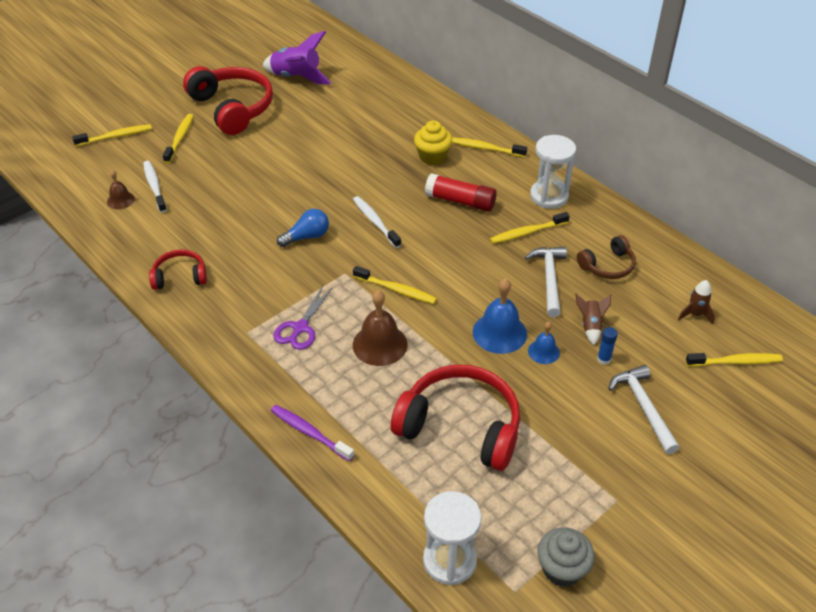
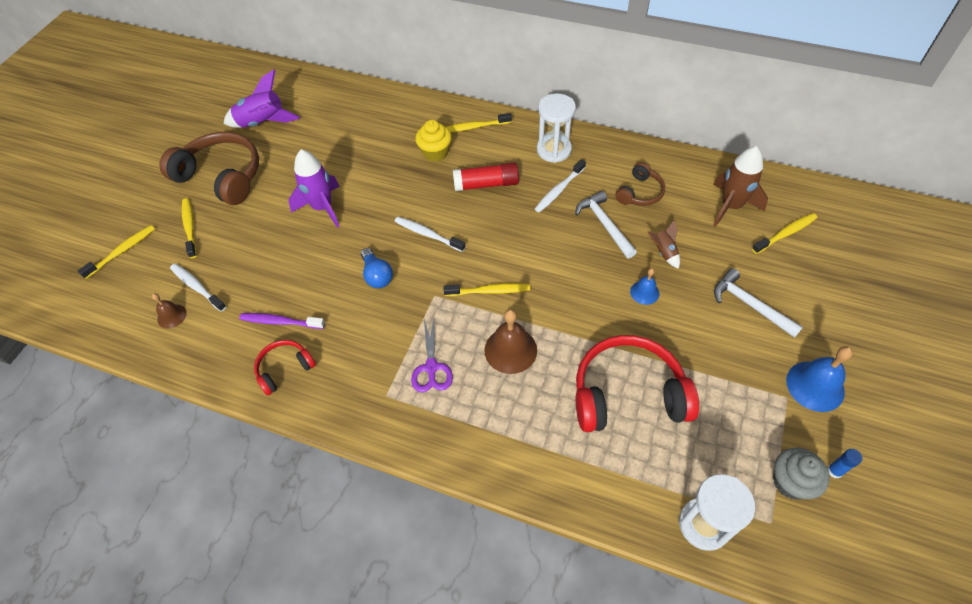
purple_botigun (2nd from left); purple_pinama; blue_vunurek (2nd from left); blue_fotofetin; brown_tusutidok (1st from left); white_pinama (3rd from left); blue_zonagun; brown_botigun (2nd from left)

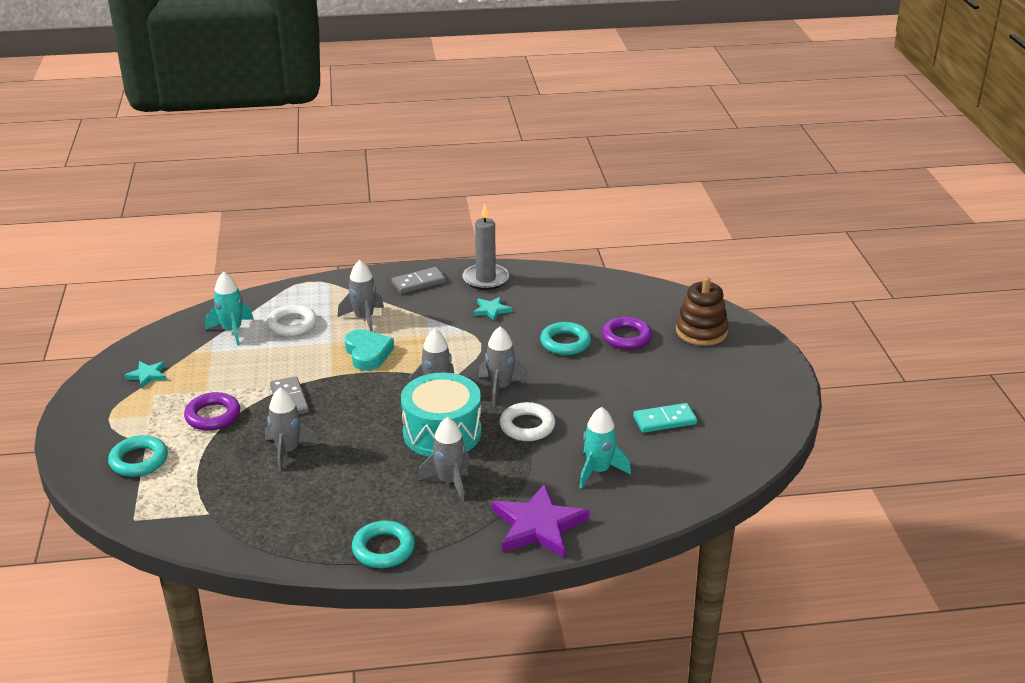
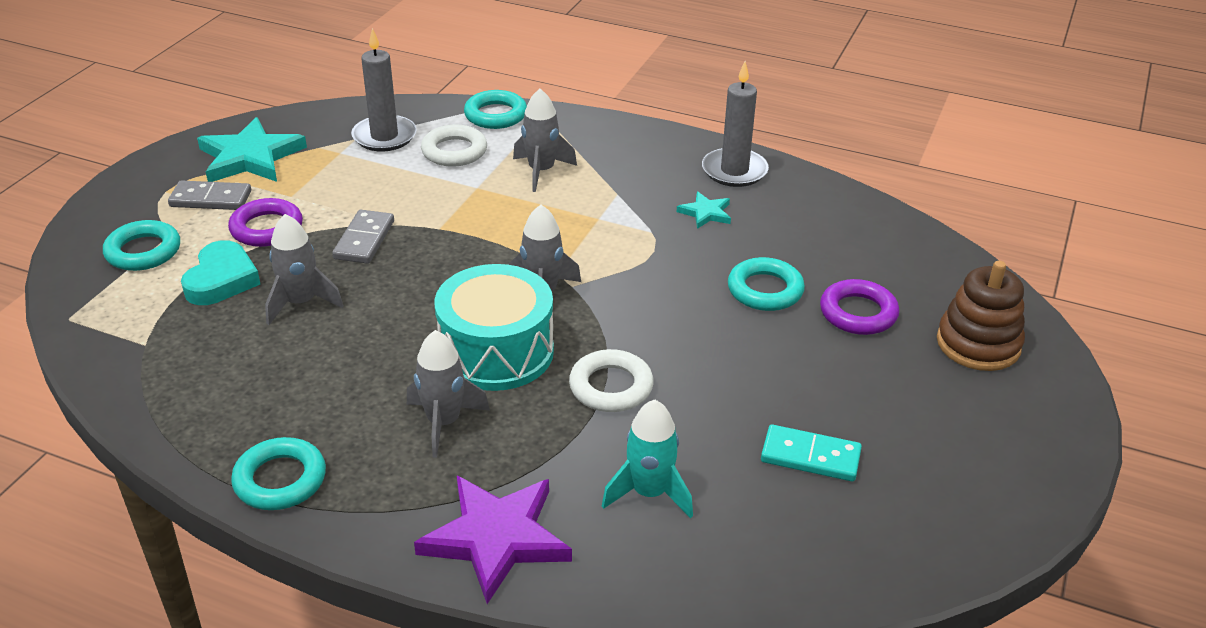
grey_botigun (5th from left in the first image); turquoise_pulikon (3rd from left); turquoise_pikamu; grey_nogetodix (1st from left); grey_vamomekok (1st from left); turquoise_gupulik (1st from left)

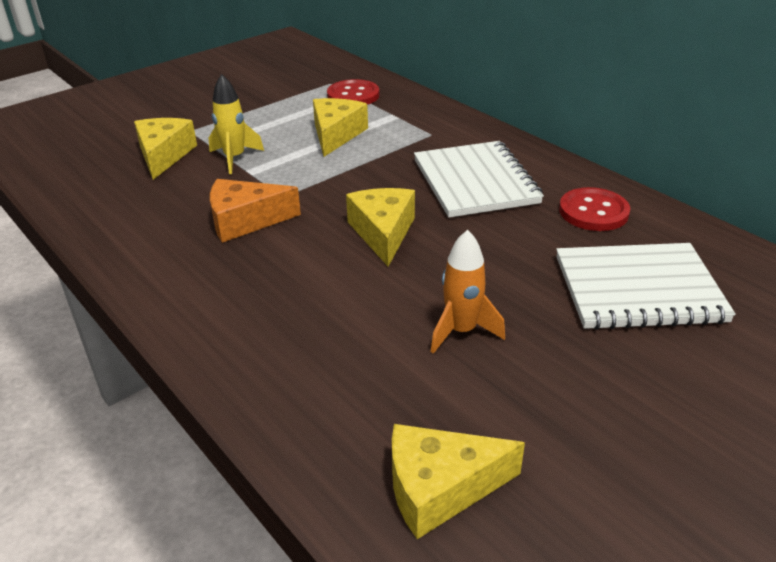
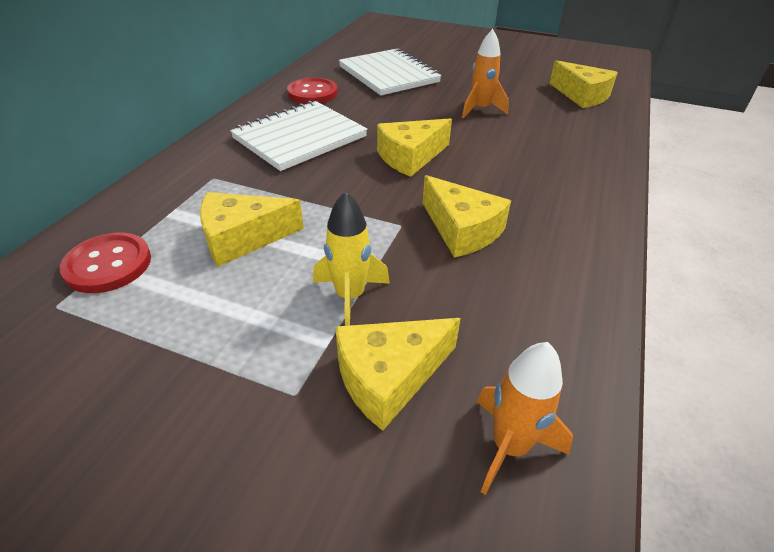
orange_botigun (2nd from left); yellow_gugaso (4th from left)

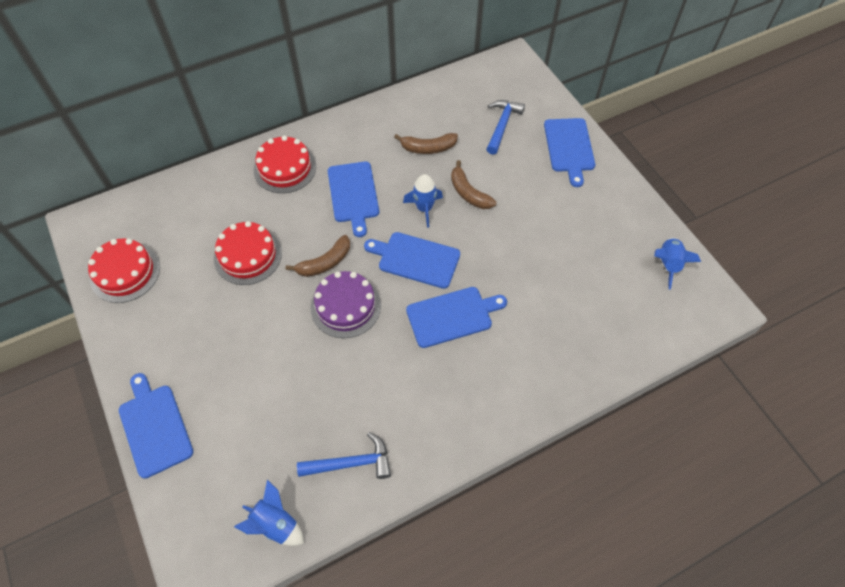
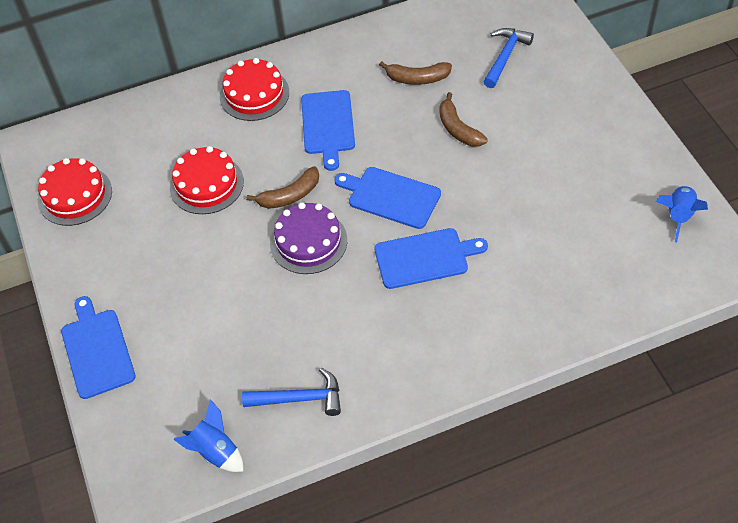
blue_botigun (2nd from left in the first image); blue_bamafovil (5th from left in the first image)

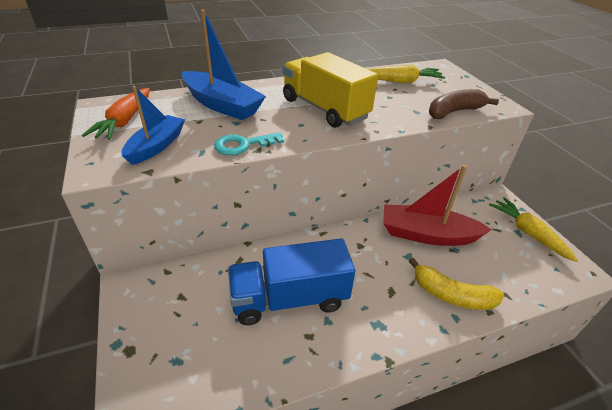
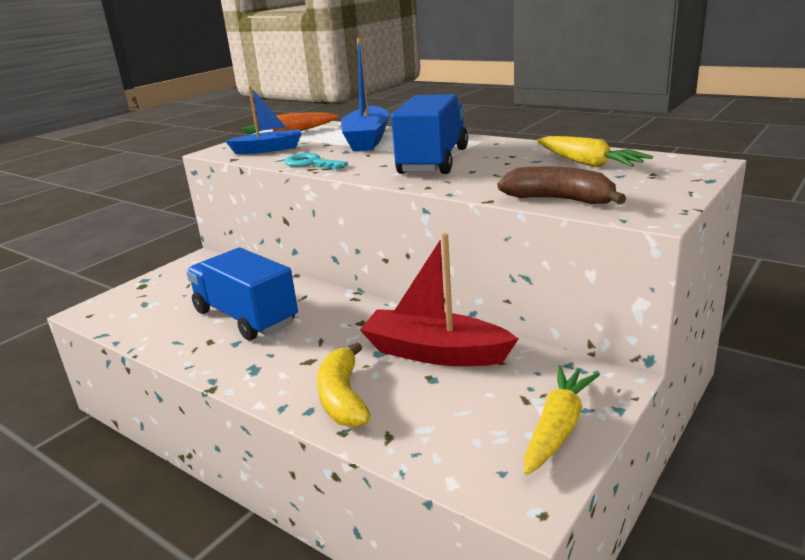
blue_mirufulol (2nd from left); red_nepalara

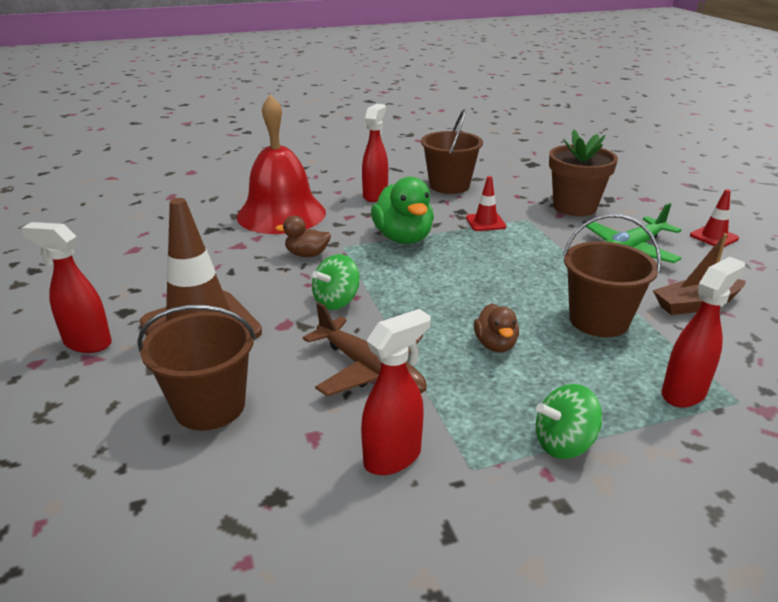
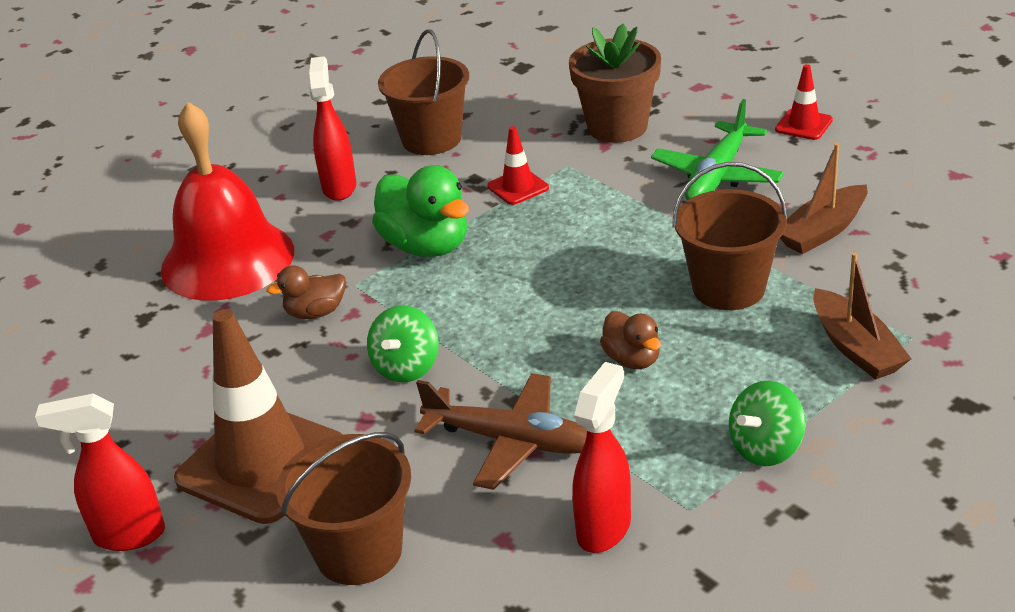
brown_nepalara (2nd from left)

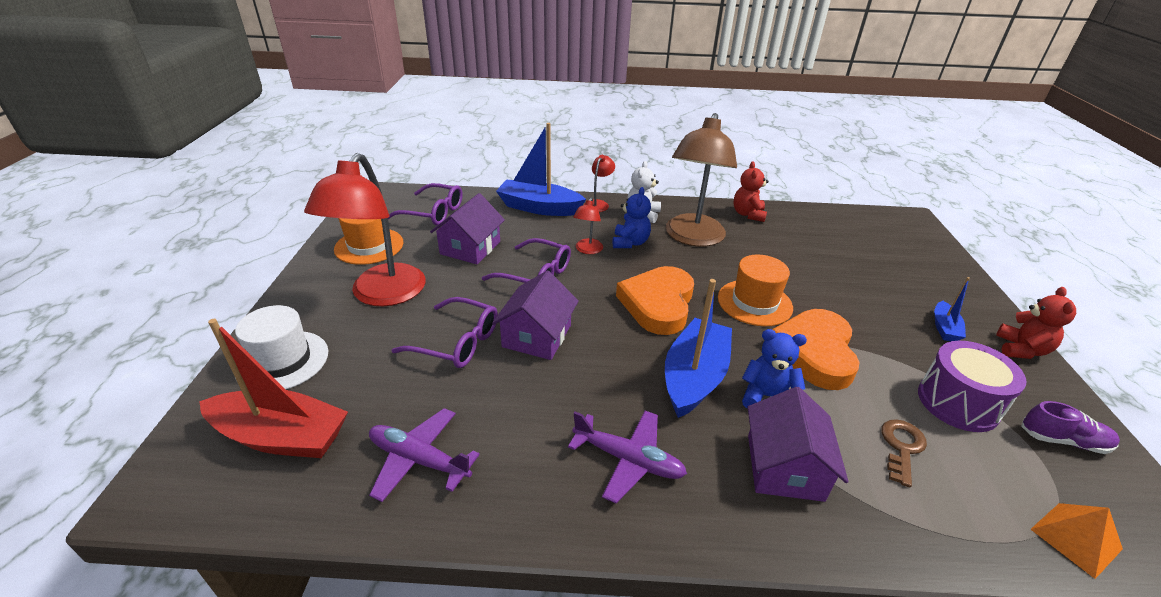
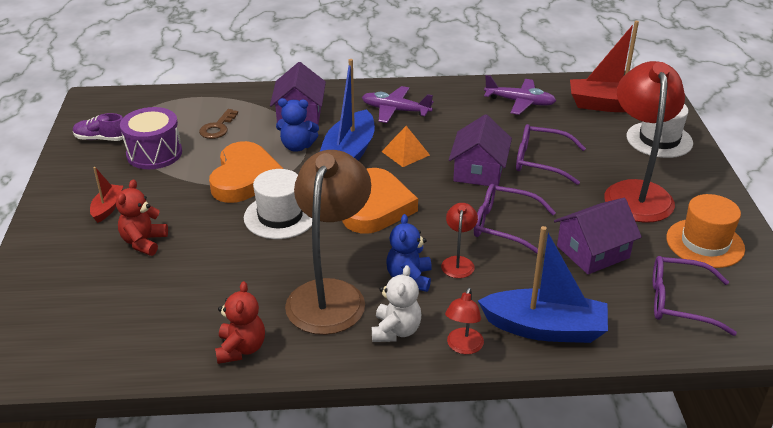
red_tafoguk (1st from left); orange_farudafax; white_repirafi (1st from left); red_nepalara (1st from left); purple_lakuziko (3rd from left)

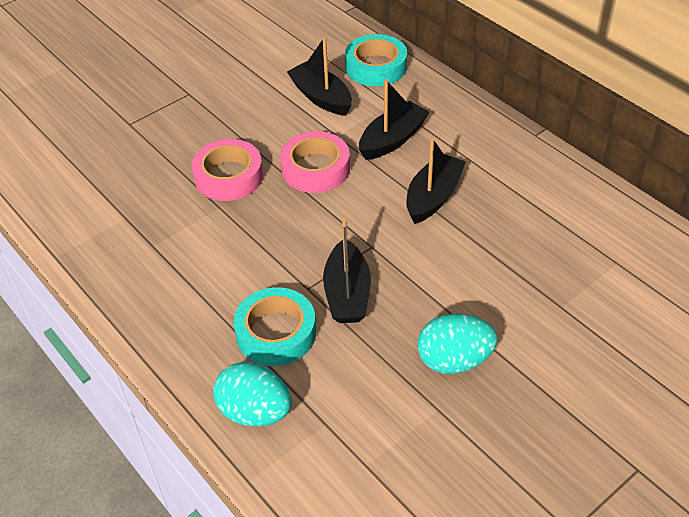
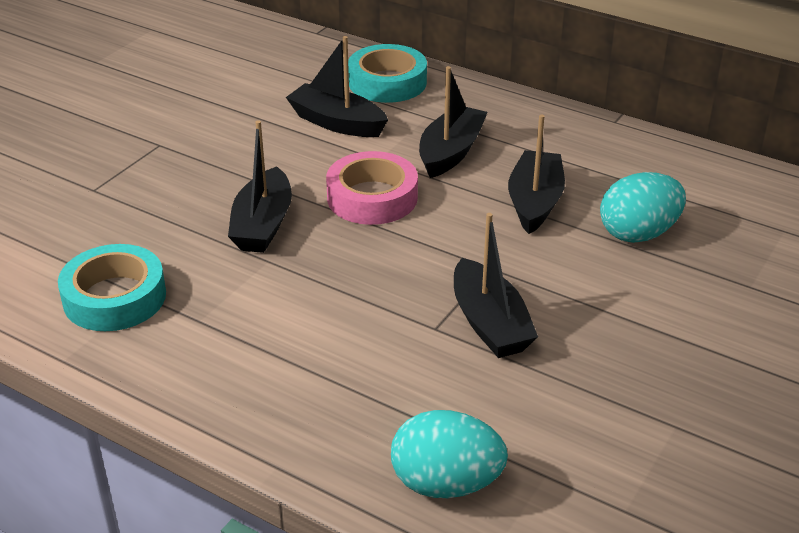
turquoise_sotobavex (1st from left); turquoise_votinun (2nd from left); black_nepalara (1st from left)

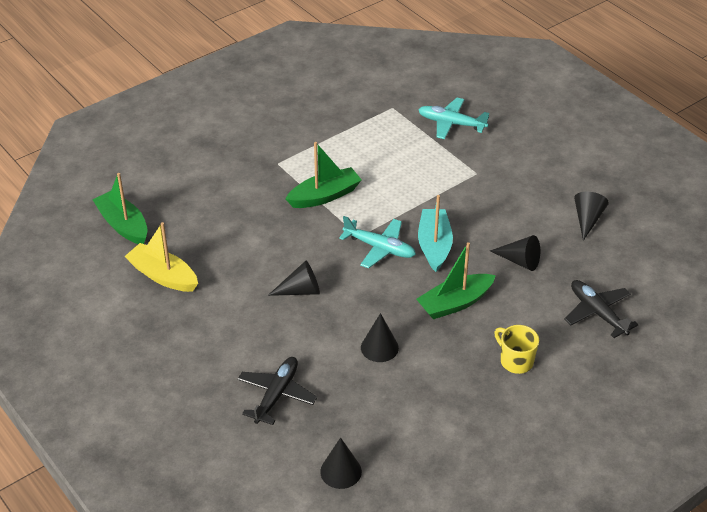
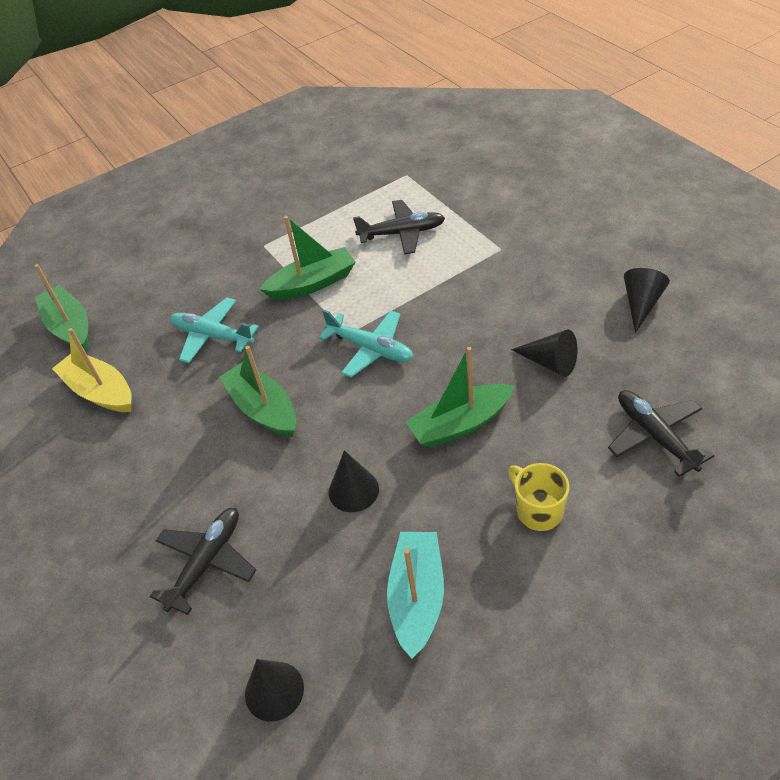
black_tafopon (2nd from left); turquoise_tafopon (1st from left); turquoise_nepalara; green_nepalara (2nd from left)

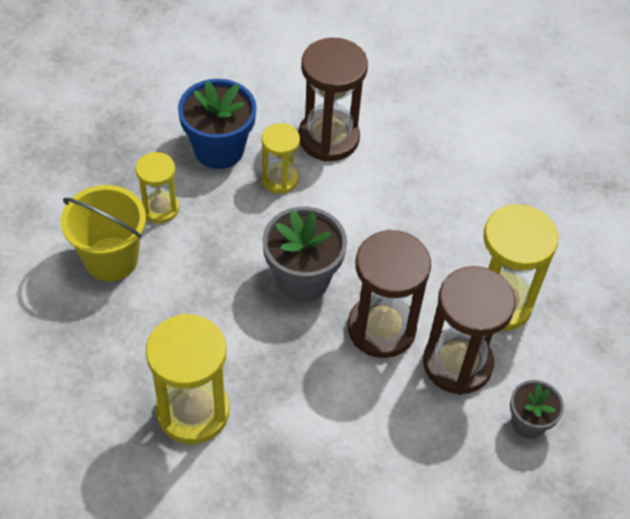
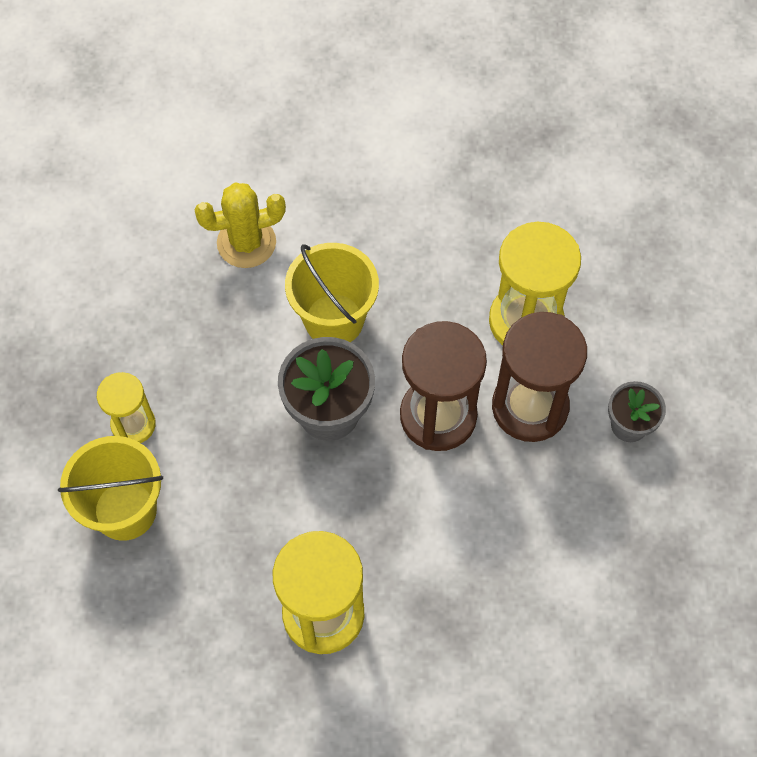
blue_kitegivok; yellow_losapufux (3rd from left in the first image); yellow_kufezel (2nd from left); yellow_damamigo

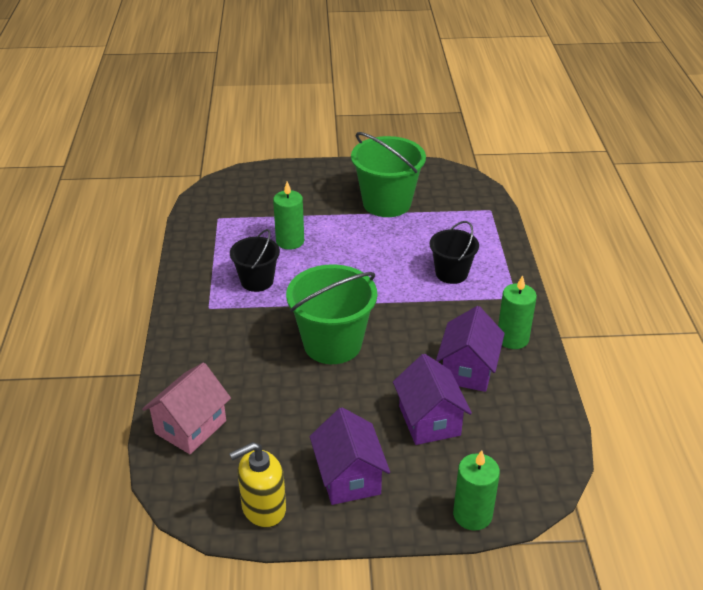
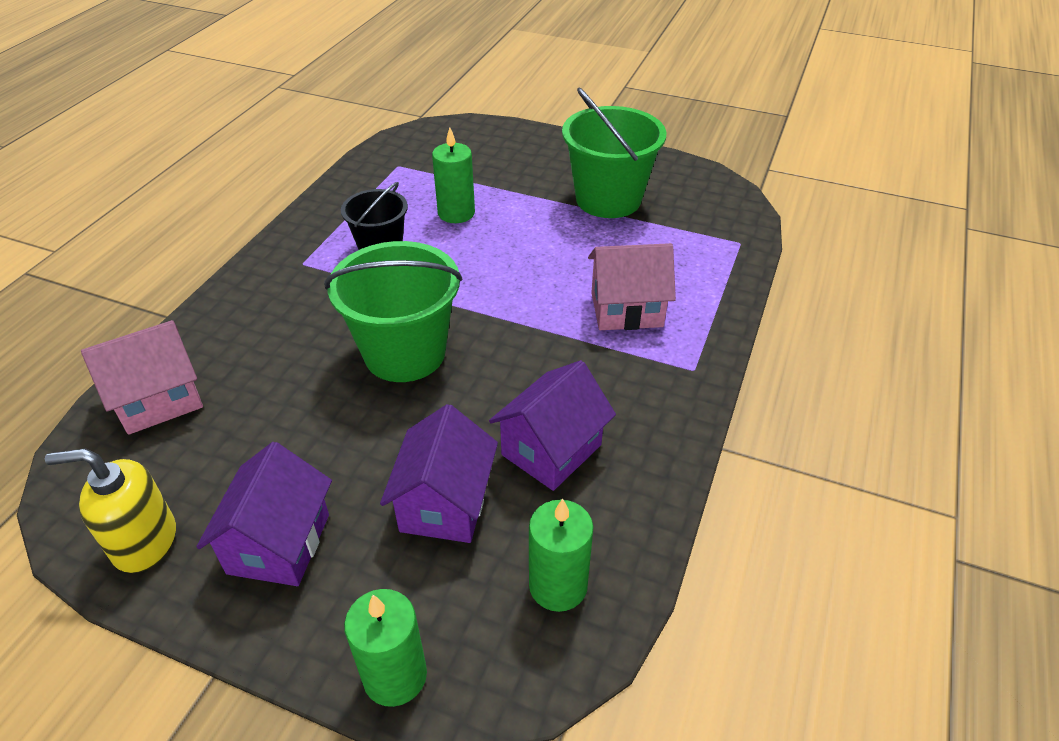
green_vamomekok (3rd from left); pink_lakuziko (2nd from left)

